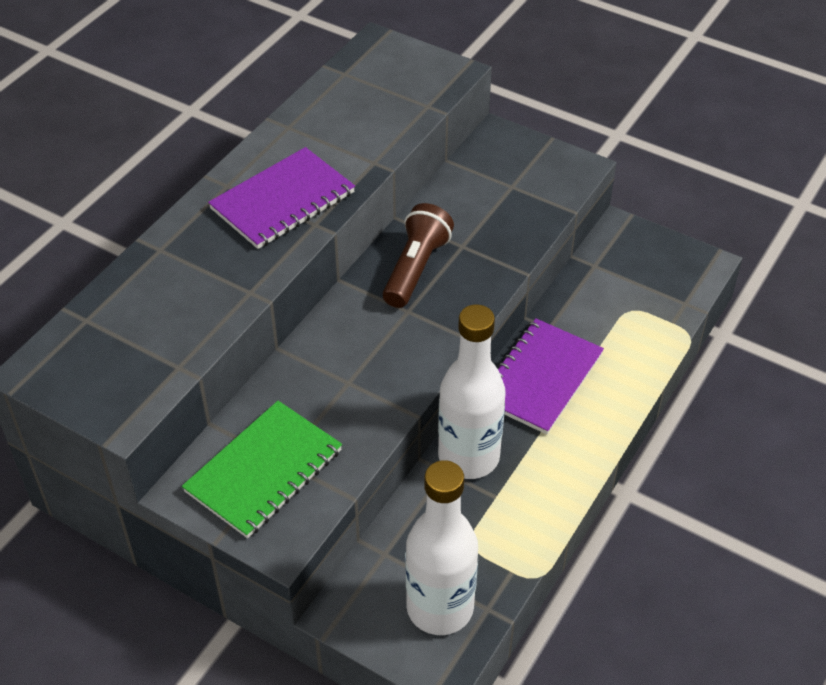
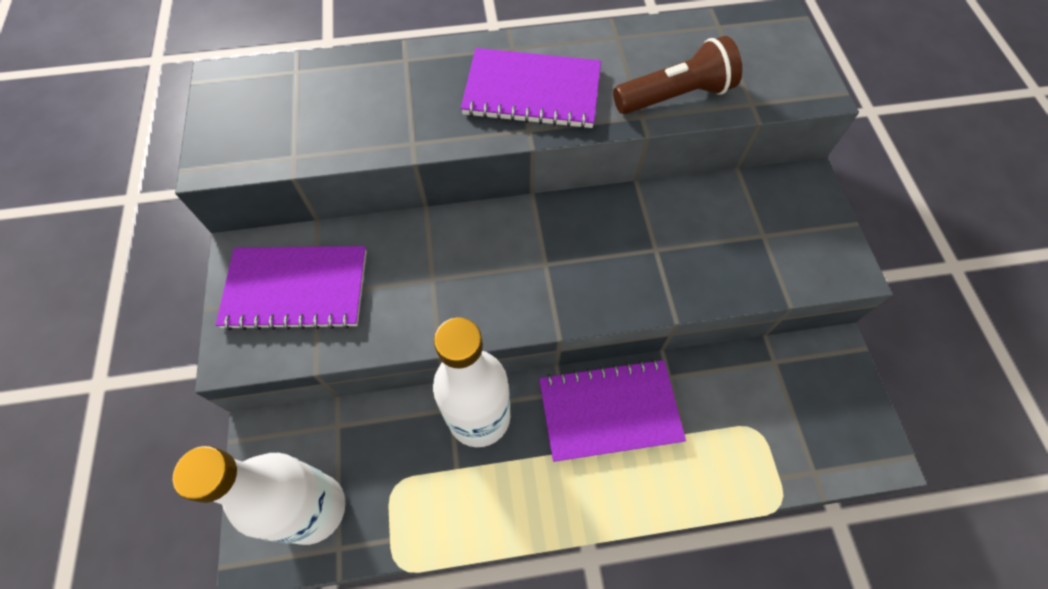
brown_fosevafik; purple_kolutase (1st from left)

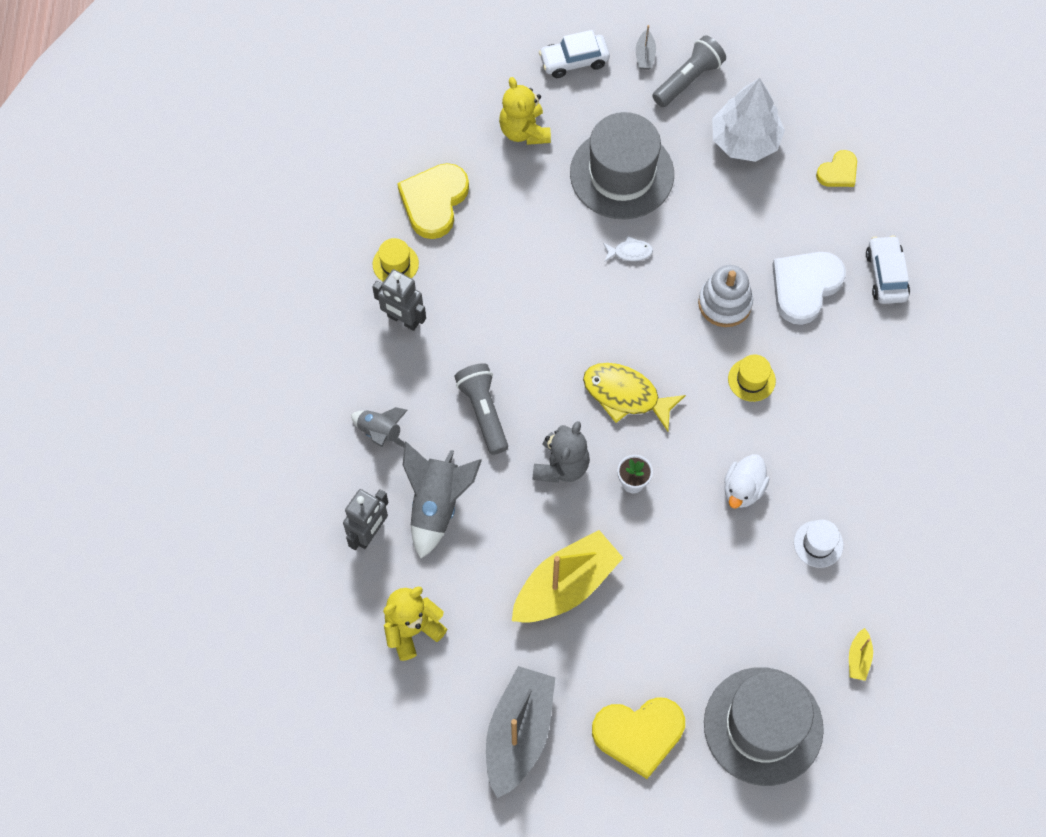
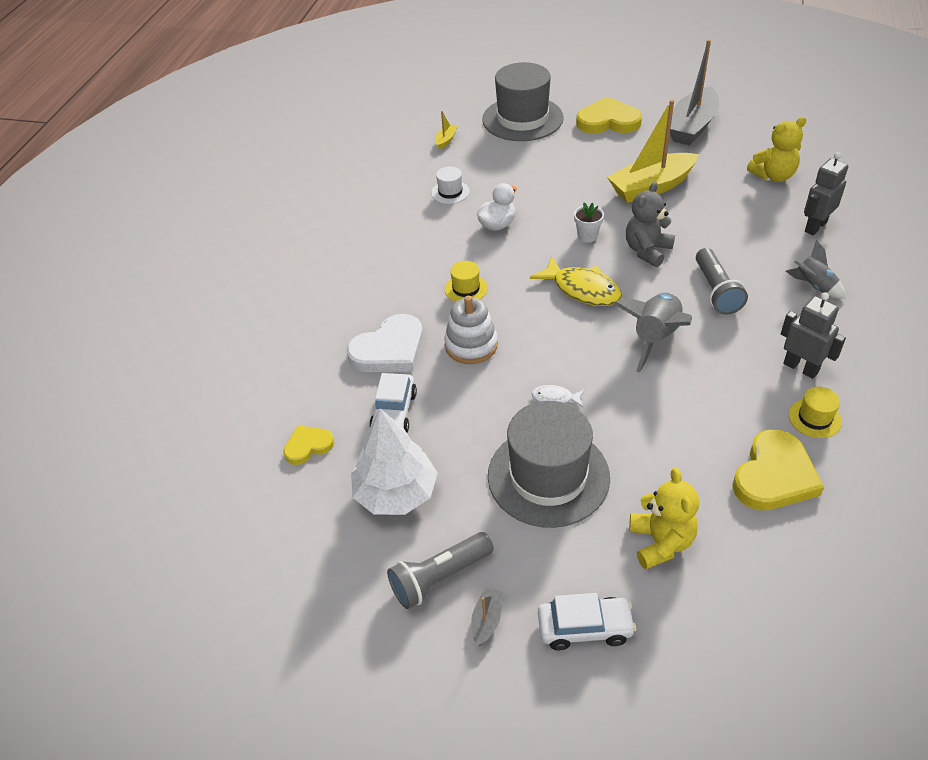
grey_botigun (1st from left); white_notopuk (1st from left)

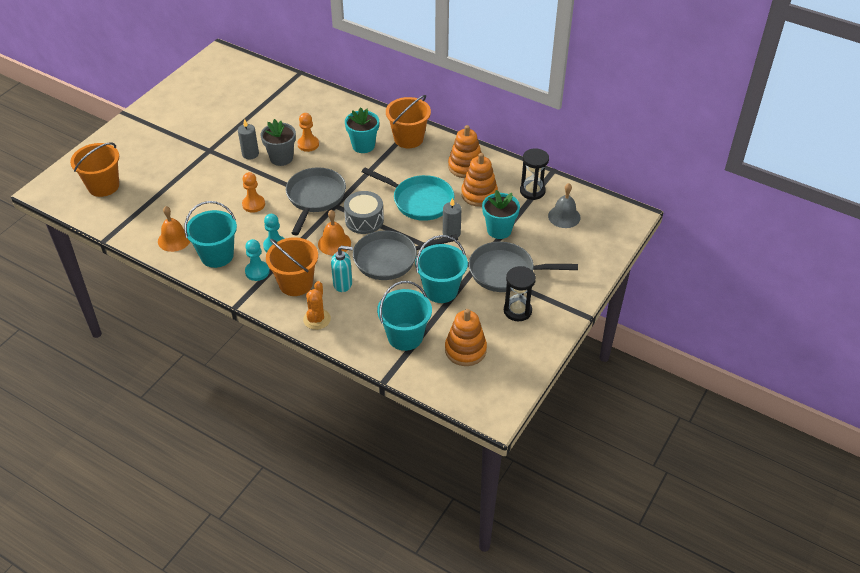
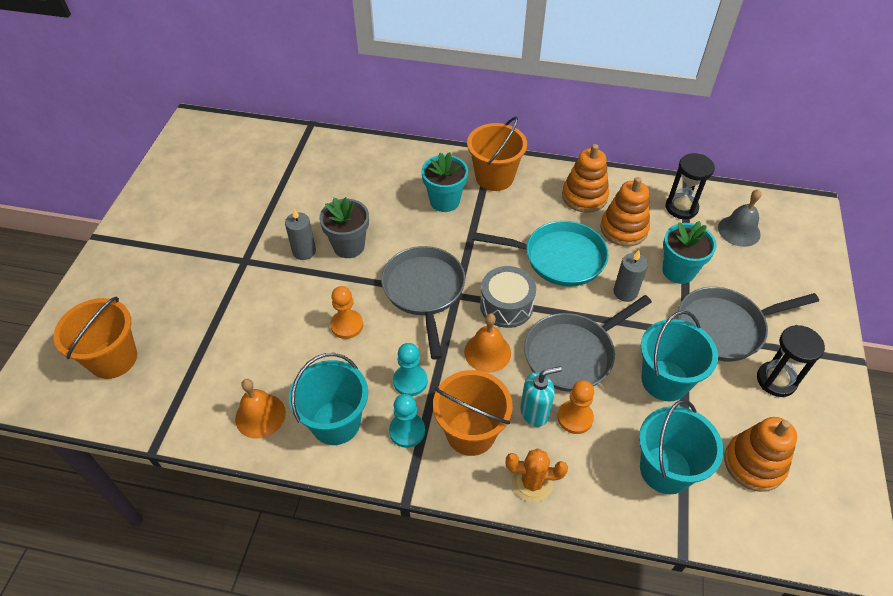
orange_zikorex (2nd from left); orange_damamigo

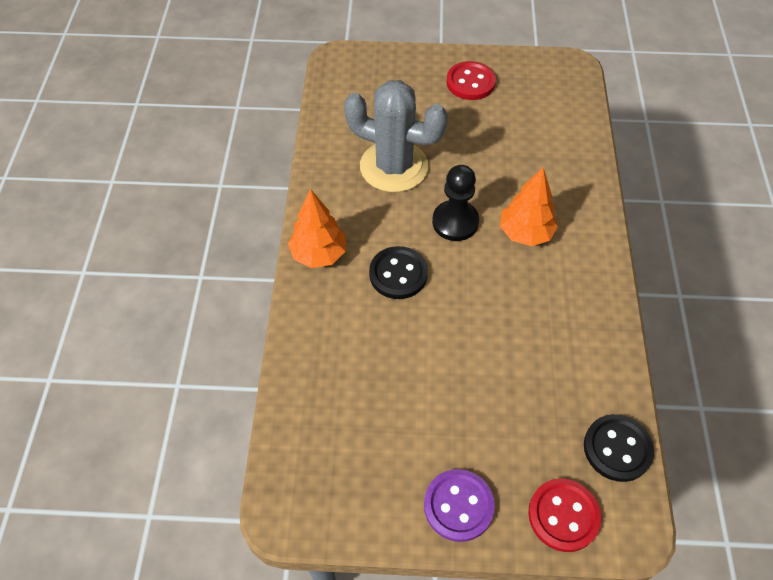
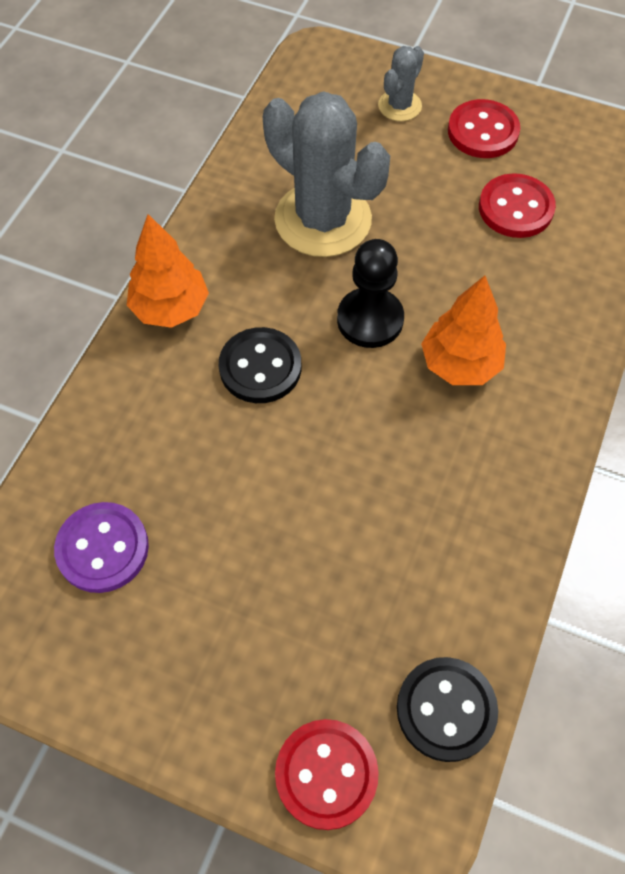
grey_damamigo (2nd from left); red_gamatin (3rd from left); purple_gamatin

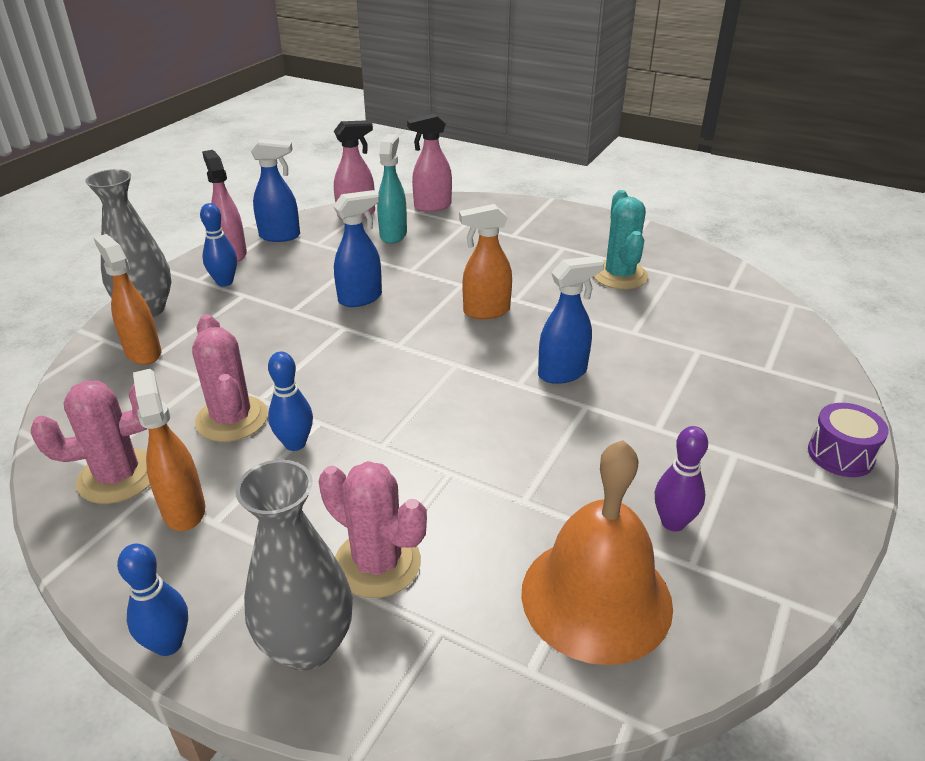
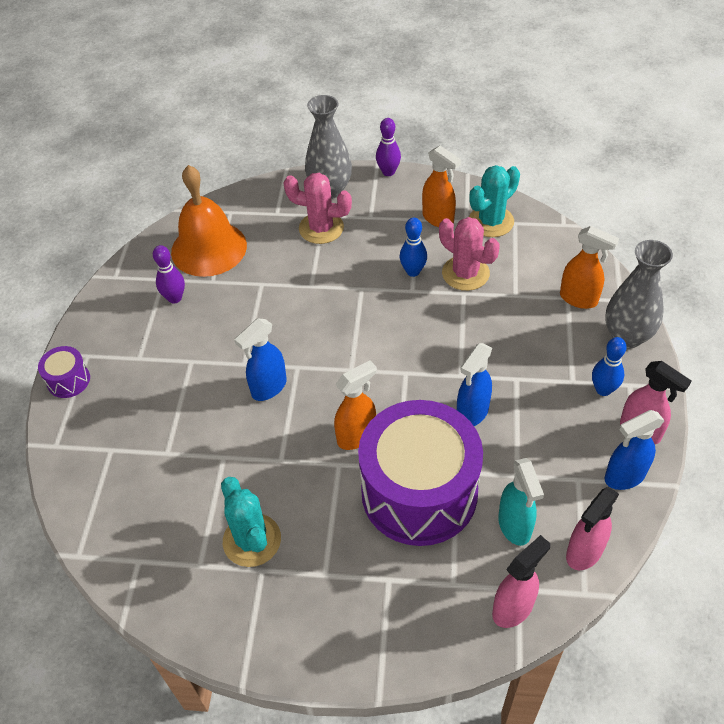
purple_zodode (2nd from left); turquoise_damamigo (2nd from left); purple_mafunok (2nd from left)

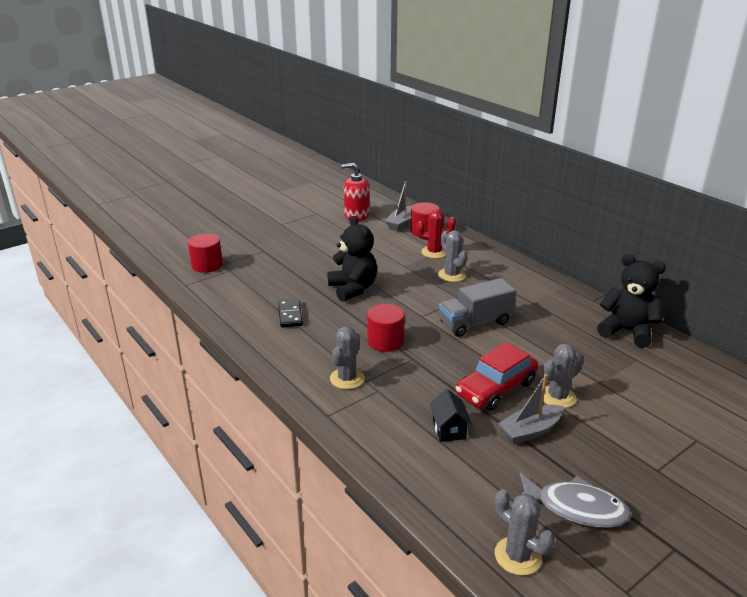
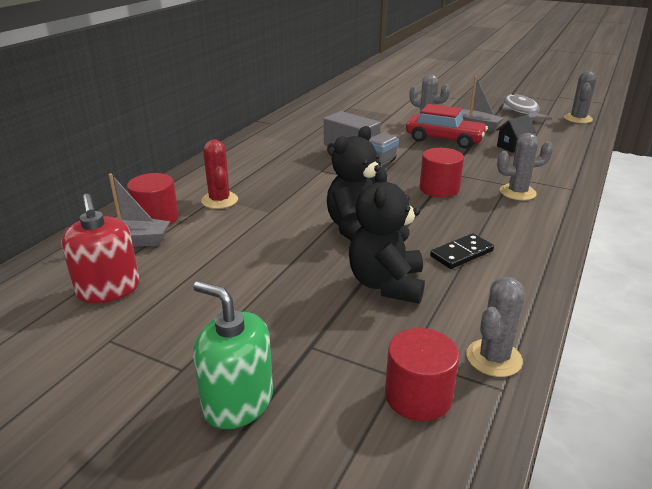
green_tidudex; grey_damamigo (2nd from left); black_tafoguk (2nd from left)

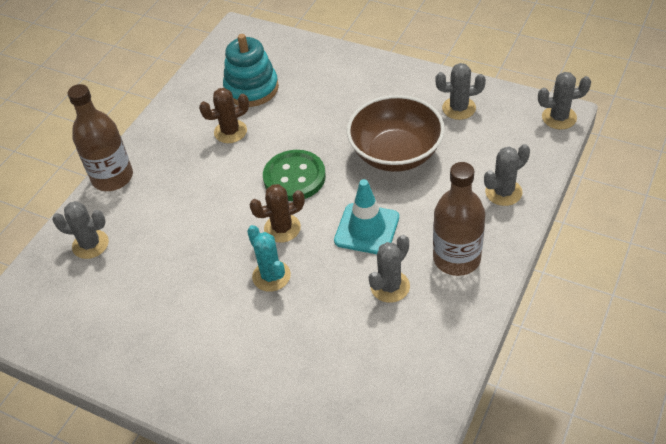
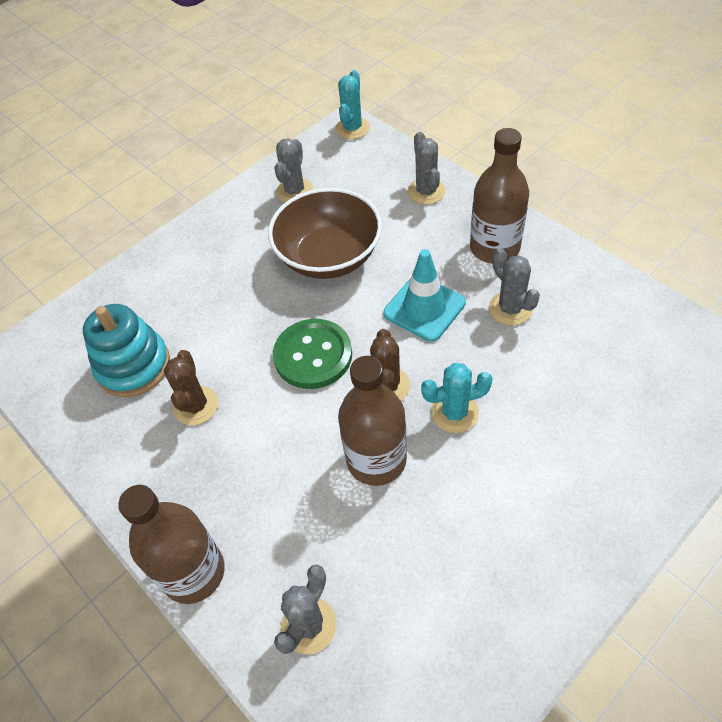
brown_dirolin (2nd from left); turquoise_damamigo (1st from left)

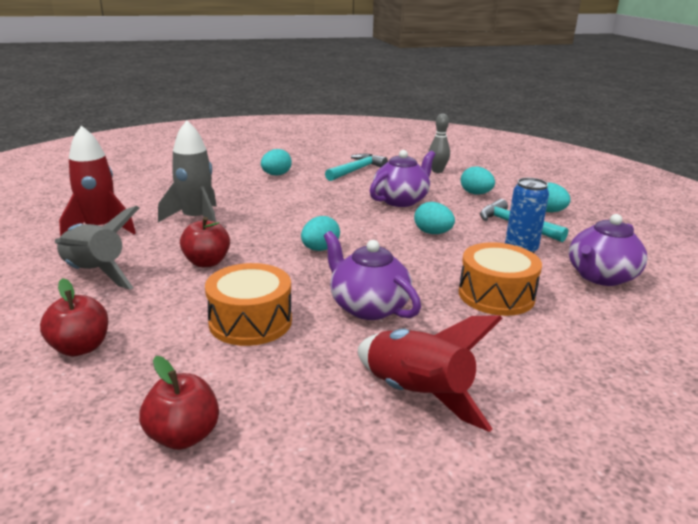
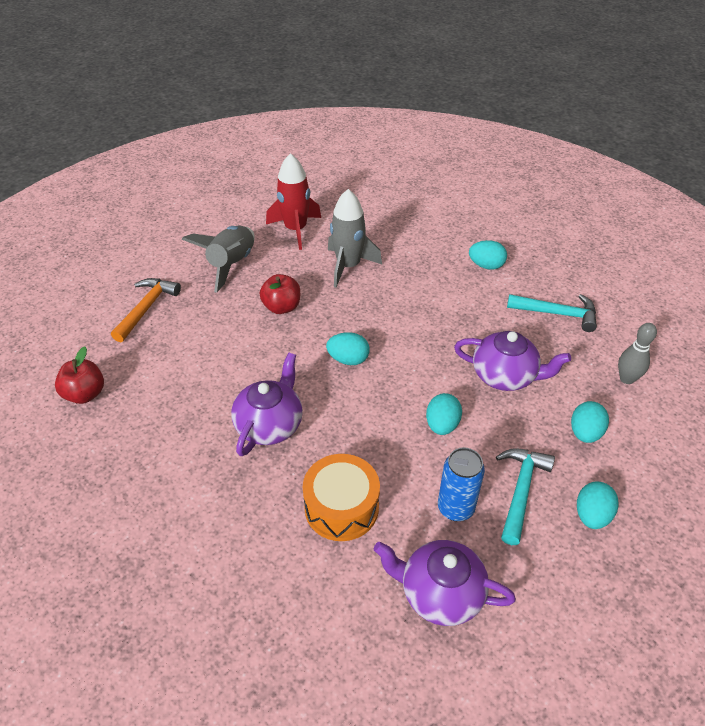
orange_zodode (1st from left in the first image); red_botigun (2nd from left in the first image); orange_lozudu

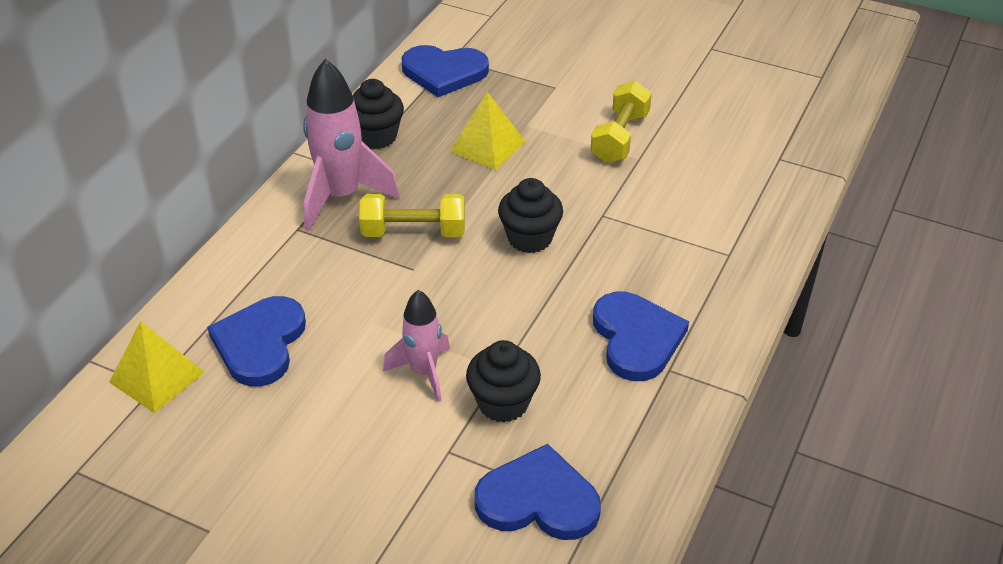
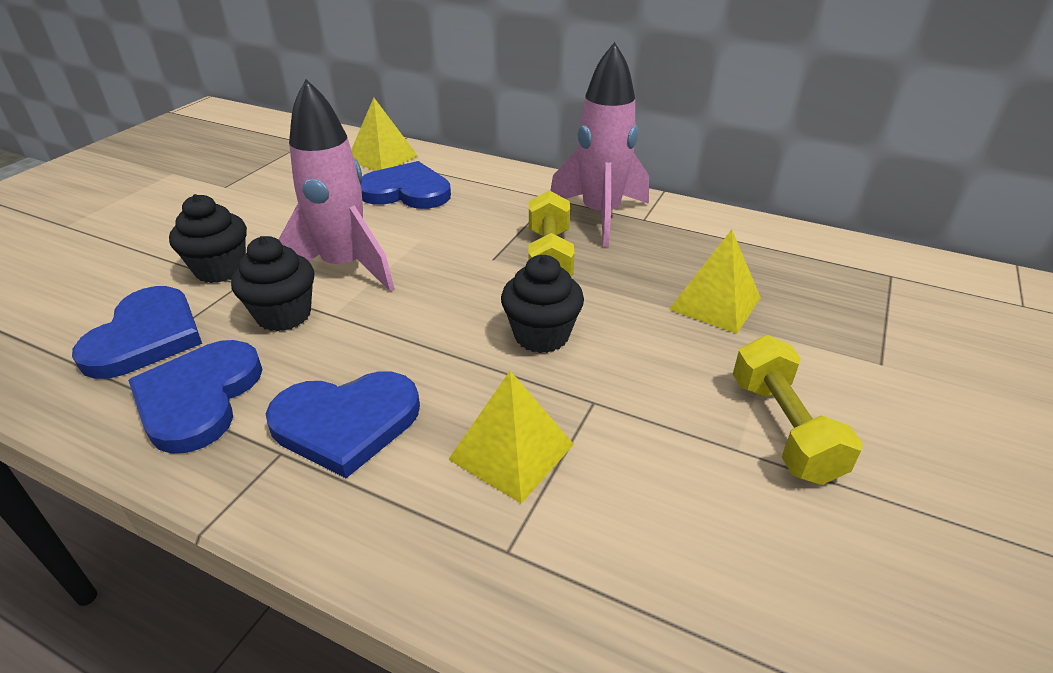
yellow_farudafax (2nd from left); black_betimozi (1st from left); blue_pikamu (2nd from left); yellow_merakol (2nd from left); pink_botigun (1st from left)

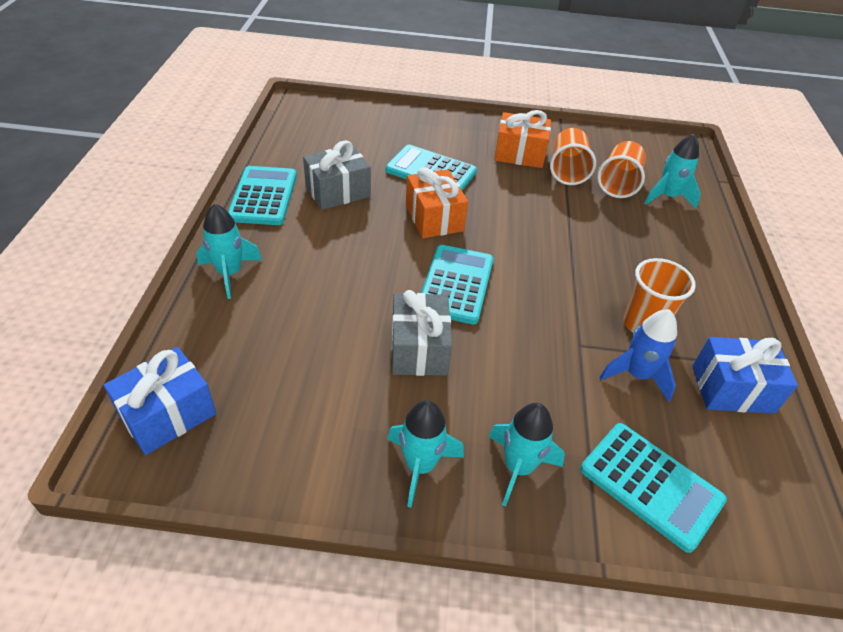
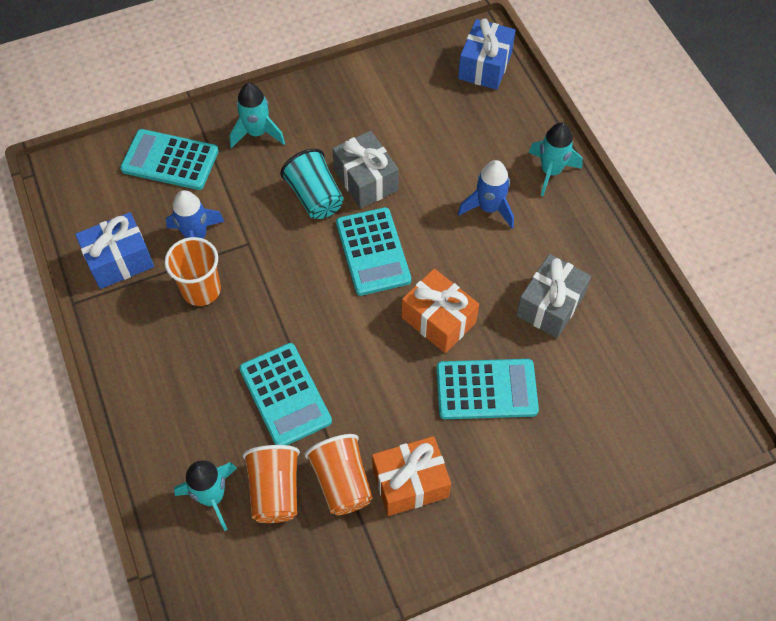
turquoise_botigun (2nd from left in the first image); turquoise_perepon; blue_botigun (2nd from left); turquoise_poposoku (2nd from left)

